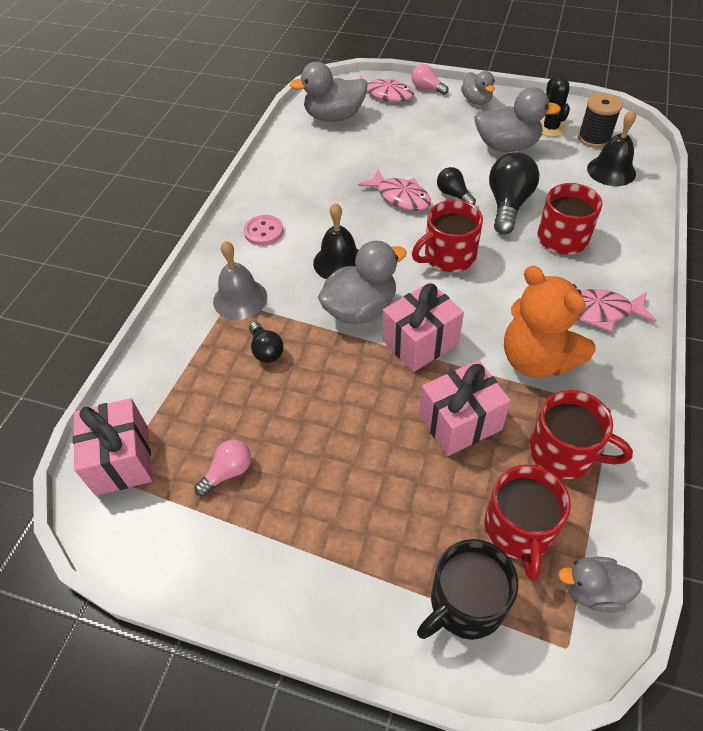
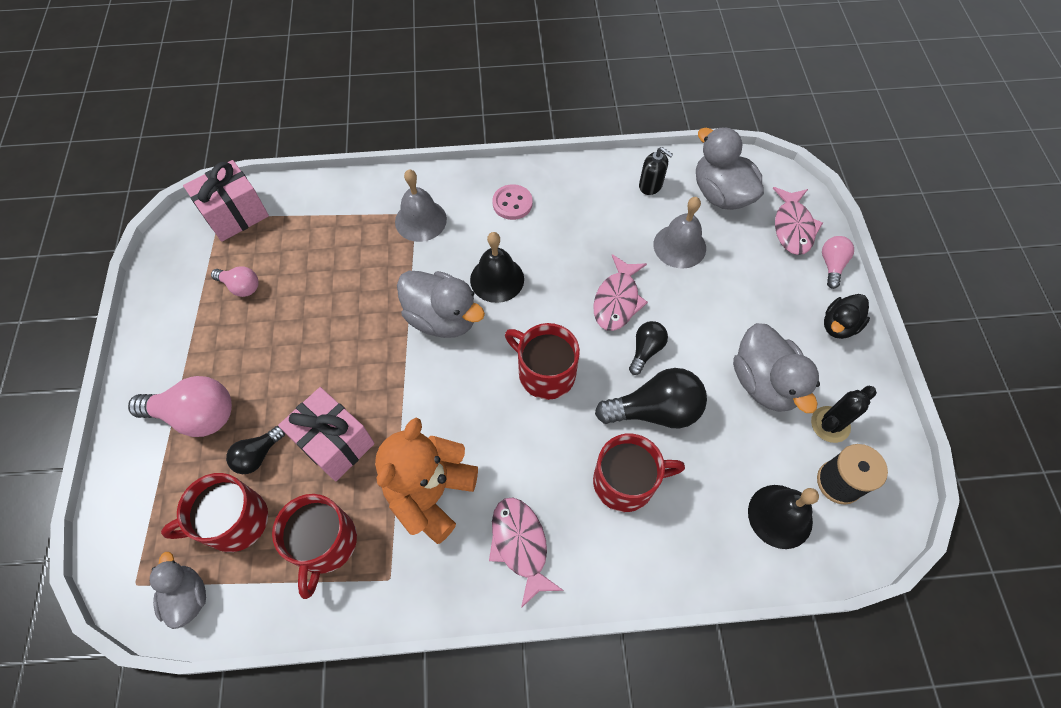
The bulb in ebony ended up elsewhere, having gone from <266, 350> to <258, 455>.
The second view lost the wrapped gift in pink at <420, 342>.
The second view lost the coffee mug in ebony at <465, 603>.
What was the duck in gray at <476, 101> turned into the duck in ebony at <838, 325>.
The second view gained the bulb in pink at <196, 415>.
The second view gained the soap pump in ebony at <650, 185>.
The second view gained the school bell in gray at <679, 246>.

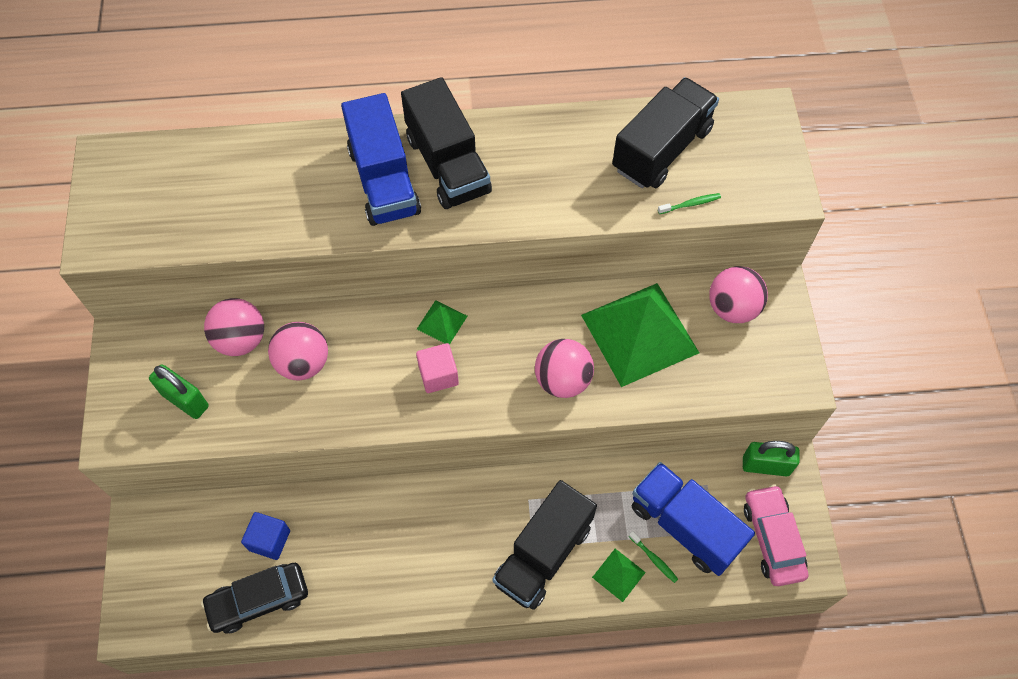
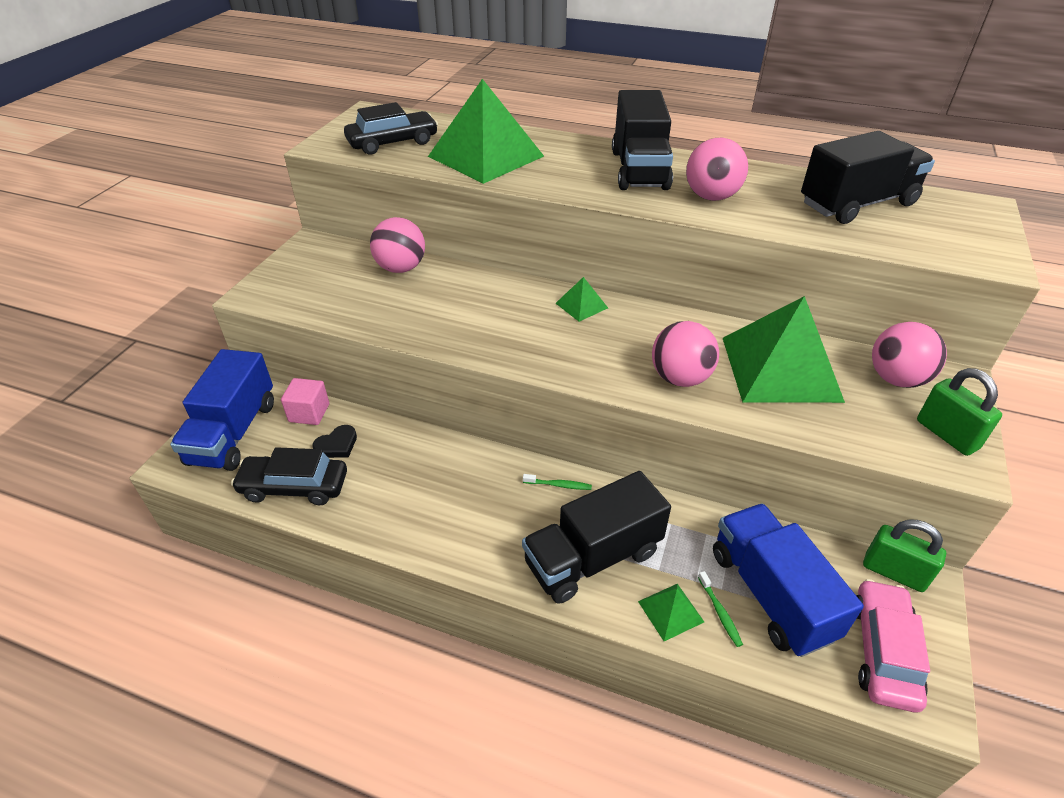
The padlock in emerald ended up elsewhere, having gone from <185, 400> to <946, 434>.
Where the block in royal blue stood at <269, 540>, the heart shape in ebony came to stand at <337, 445>.
The ball in pink ended up elsewhere, having gone from <303, 363> to <711, 197>.
The truck in royal blue ended up elsewhere, having gone from <384, 181> to <233, 433>.
The block in pink ended up elsewhere, having gone from <438, 375> to <309, 413>.
The tooth brush in emerald ended up elsewhere, having gone from <690, 204> to <558, 485>.
The second view gained the car in ebony at <393, 142>.
The second view gained the solid pyramid in emerald at <485, 156>.

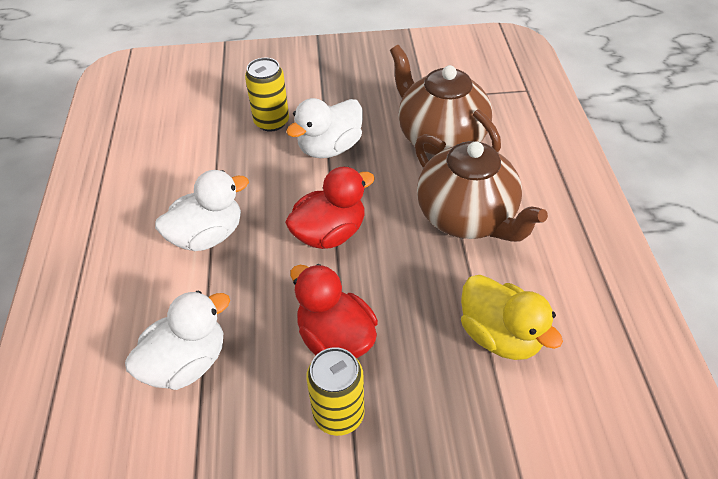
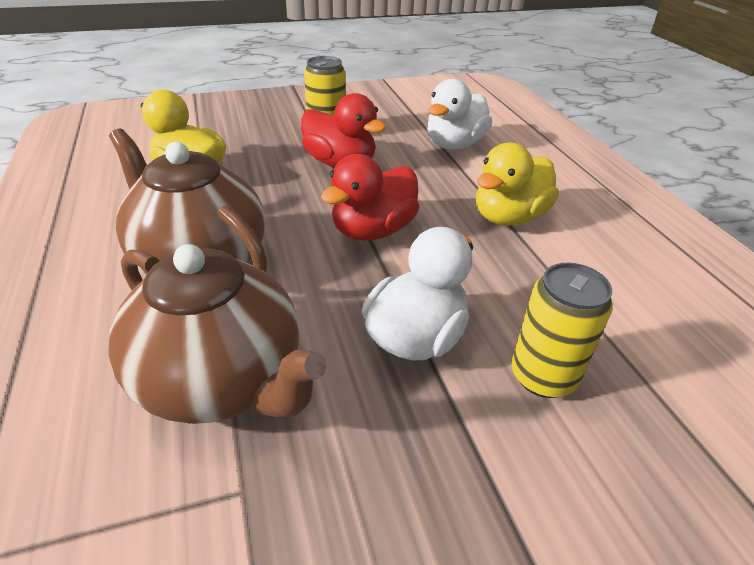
What was the duck in white at <207, 236> turned into the duck in golden at <508, 217>.

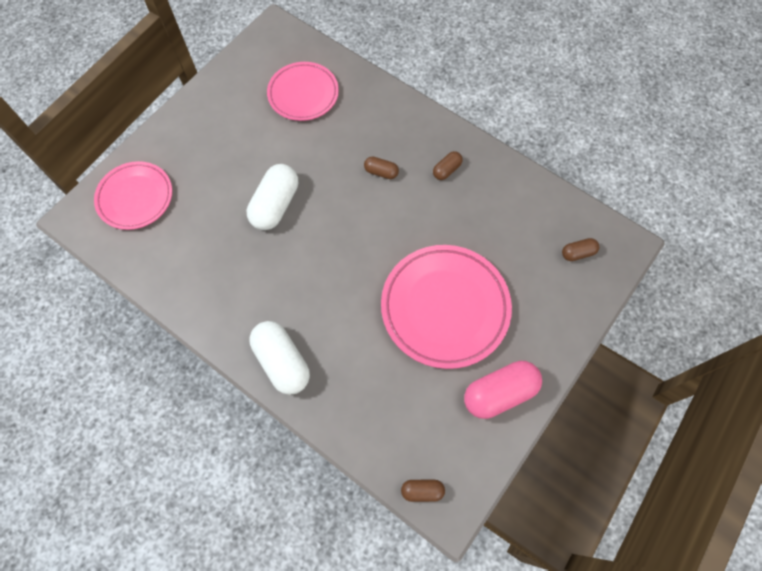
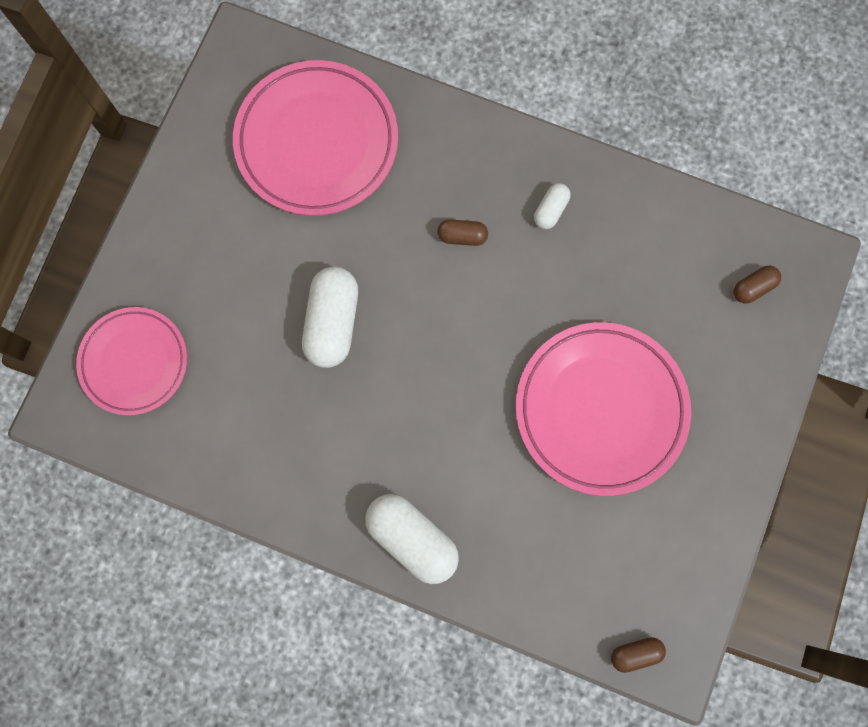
The size of the flat dish in pink at <303, 94> changed by a factor of 1.56.
What was the pill shape in brown at <446, 170> turned into the pill shape in white at <550, 210>.
The second view lost the pill shape in pink at <499, 393>.

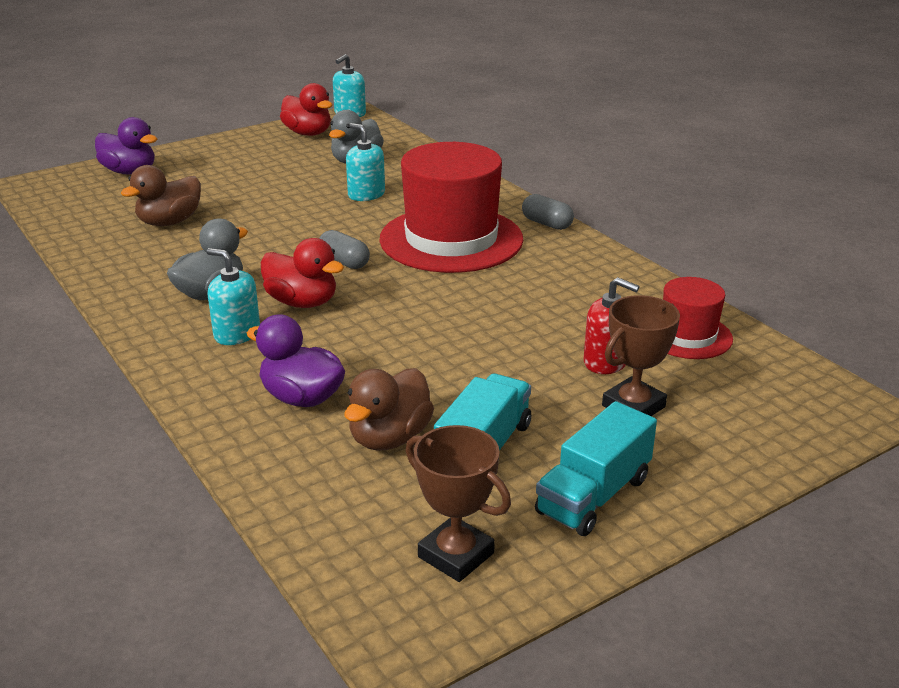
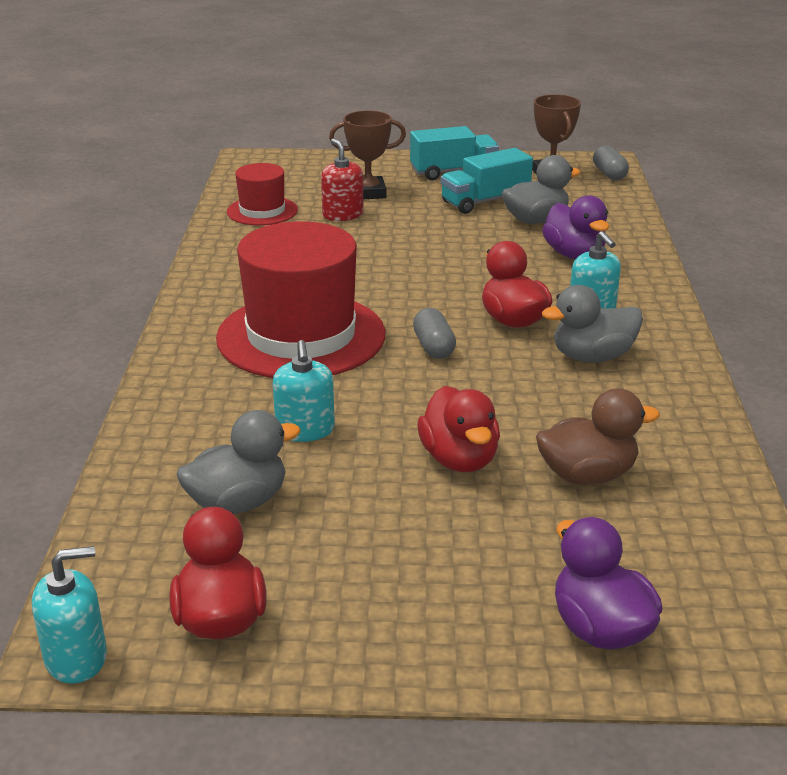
What was the duck in brown at <389, 438> turned into the duck in gray at <536, 220>.
The pill shape in gray ended up elsewhere, having gone from <546, 224> to <609, 174>.
The second view gained the duck in scarlet at <459, 459>.

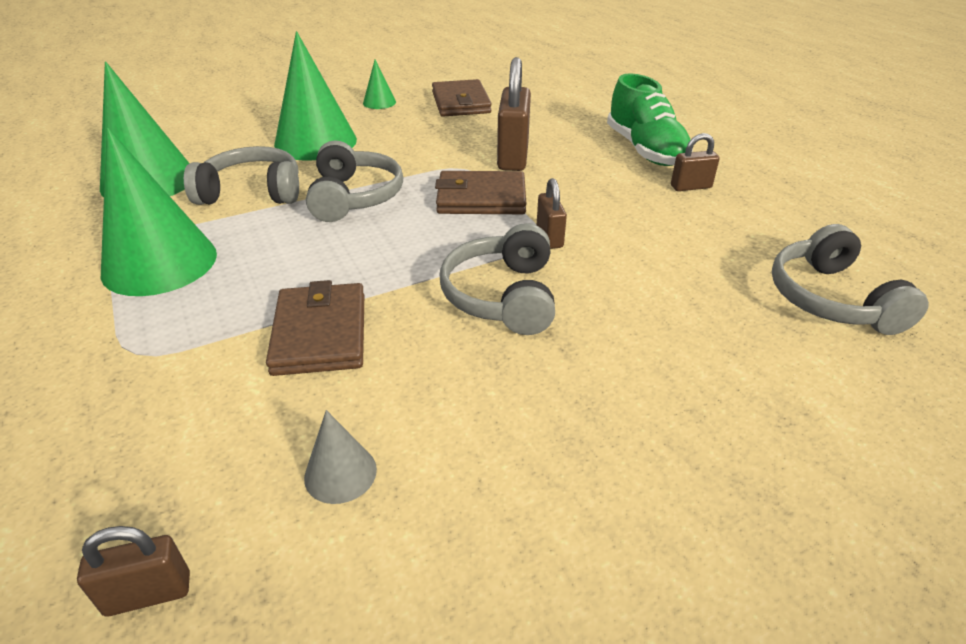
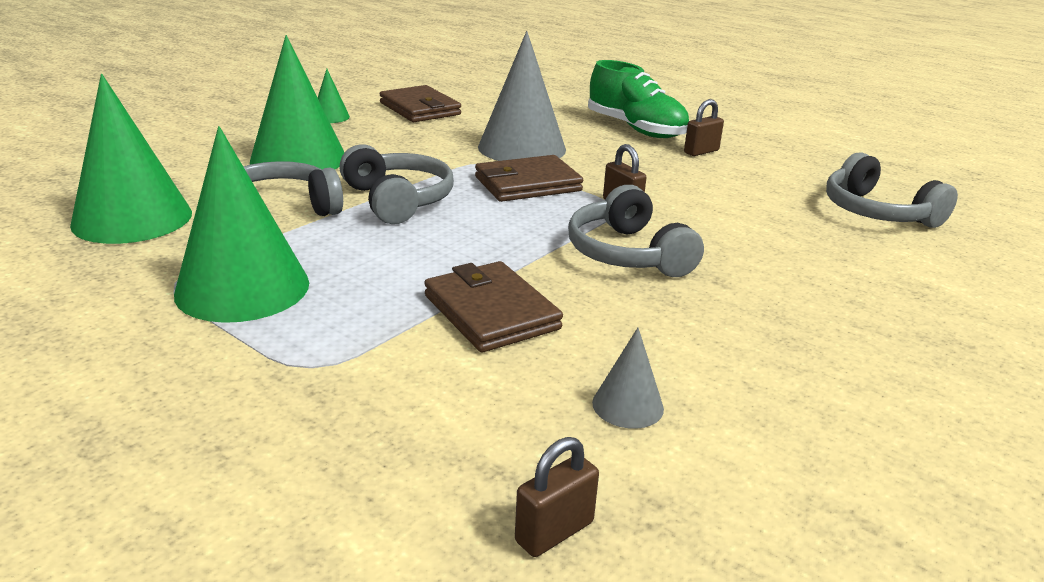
Where the padlock in brown stood at <513, 157>, the cone in gray came to stand at <522, 148>.

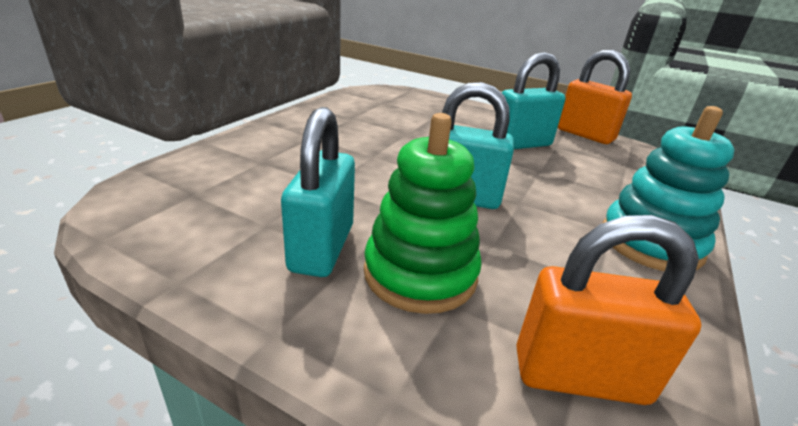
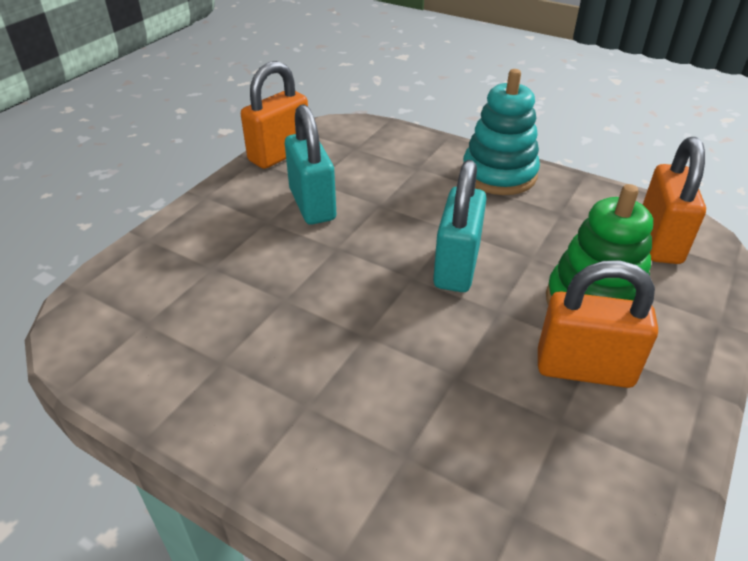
What was the padlock in teal at <322, 248> turned into the padlock in bright orange at <584, 369>.

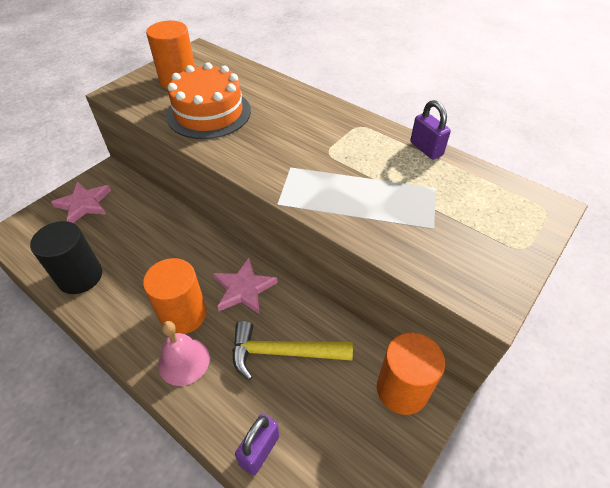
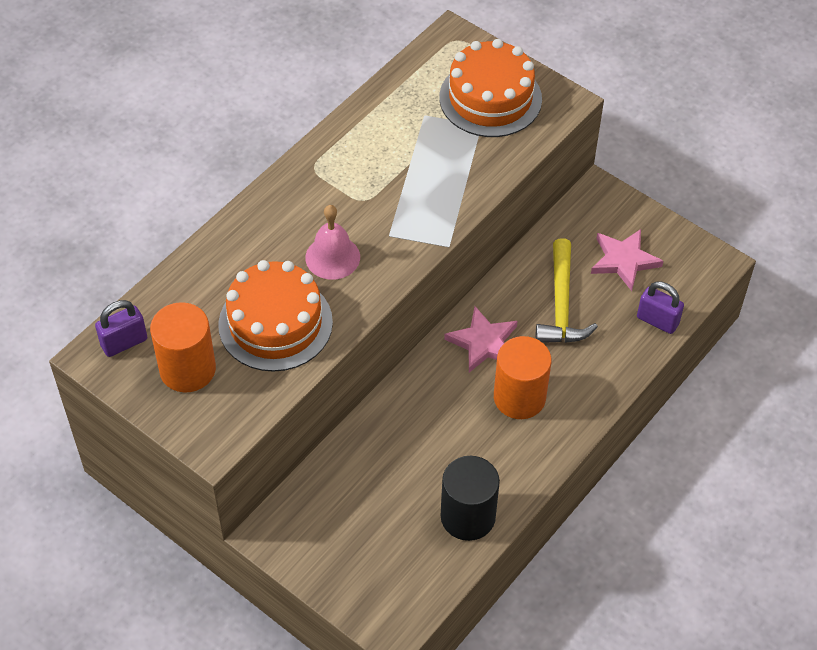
The star shape in pink ended up elsewhere, having gone from <84, 204> to <624, 260>.
The school bell in pink ended up elsewhere, having gone from <184, 361> to <332, 257>.
The second view lost the cylinder shape in bright orange at <402, 389>.
The padlock in purple ended up elsewhere, having gone from <426, 149> to <124, 342>.
The second view gained the gateau in bright orange at <490, 98>.

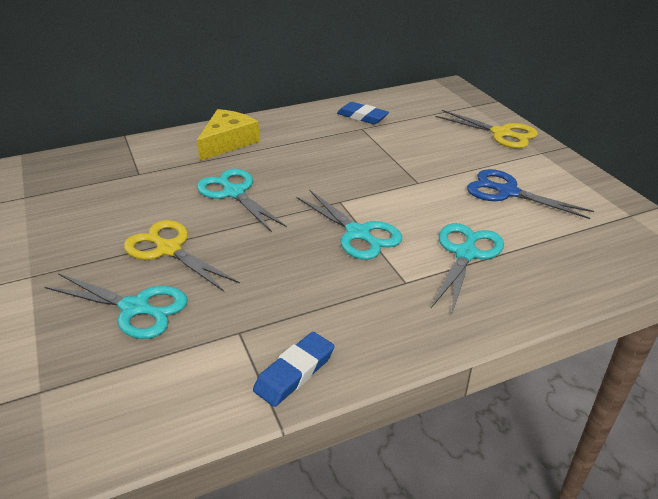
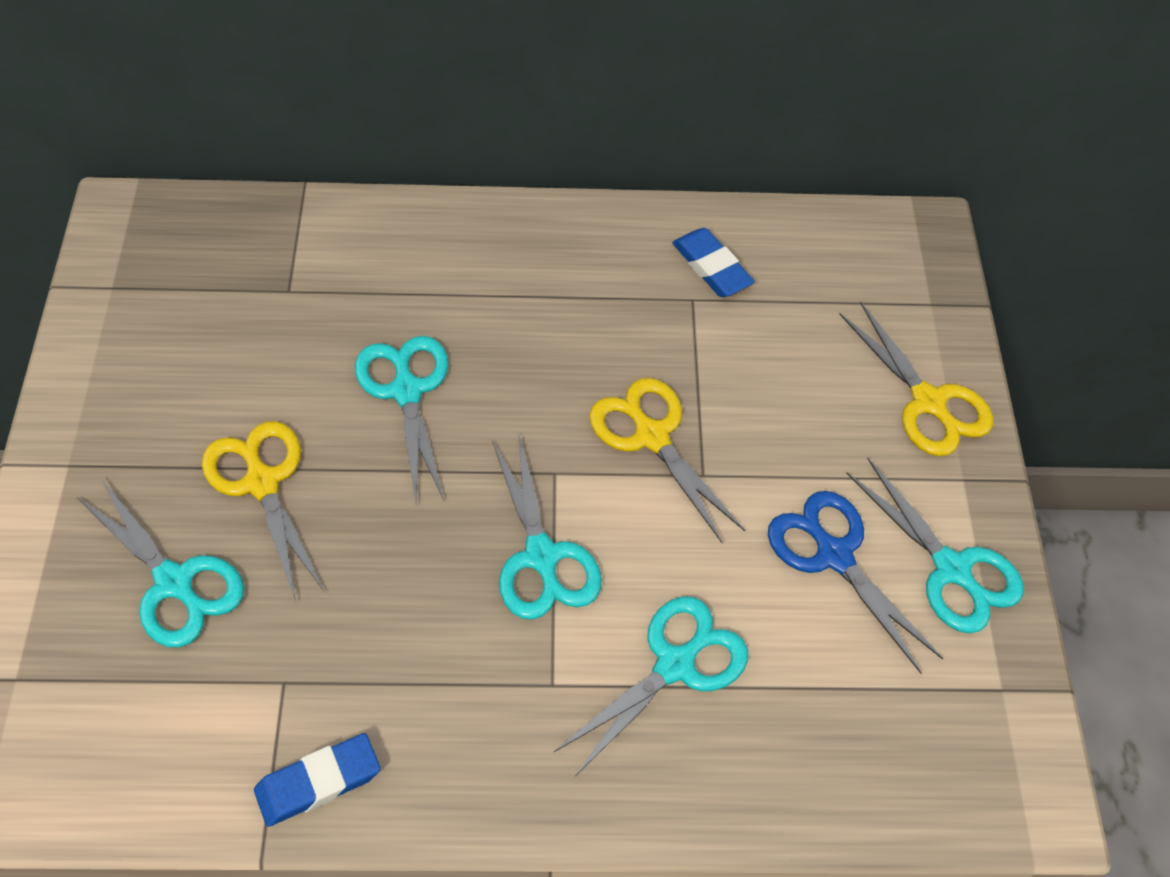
The second view lost the cheese in golden at <228, 142>.
The second view gained the scissors in golden at <652, 437>.
The second view gained the scissors in teal at <951, 569>.

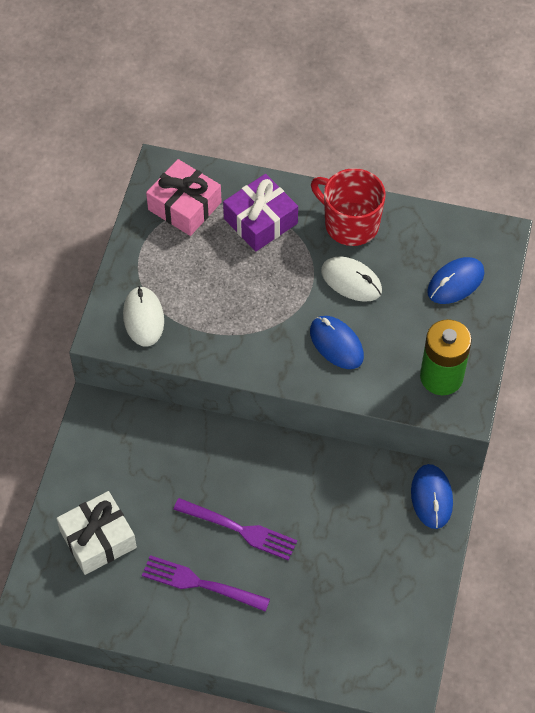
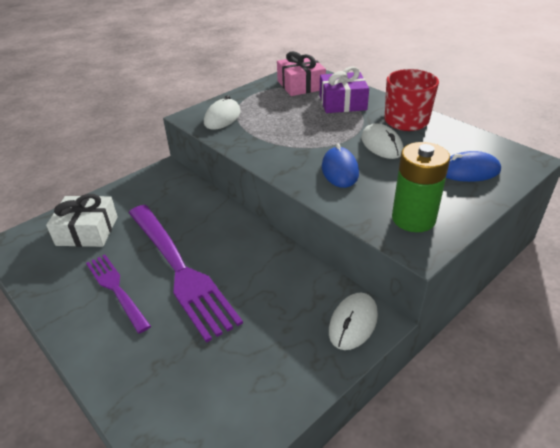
The size of the dinner fork in purple at <239, 529> changed by a factor of 1.79.
What was the mouse in royal blue at <431, 497> turned into the mouse in white at <353, 323>.

